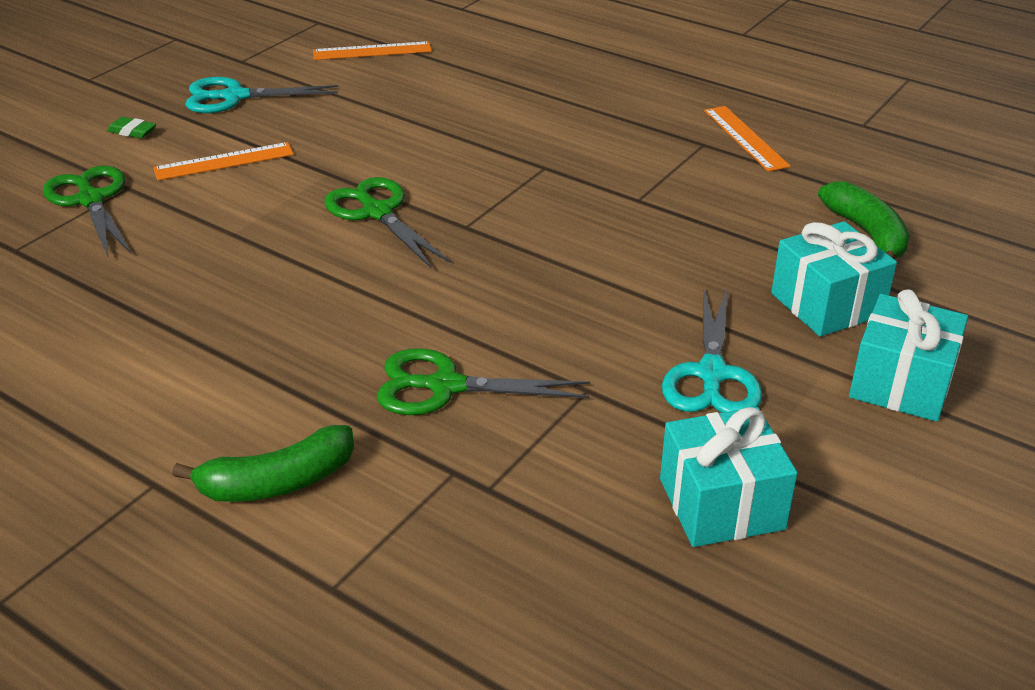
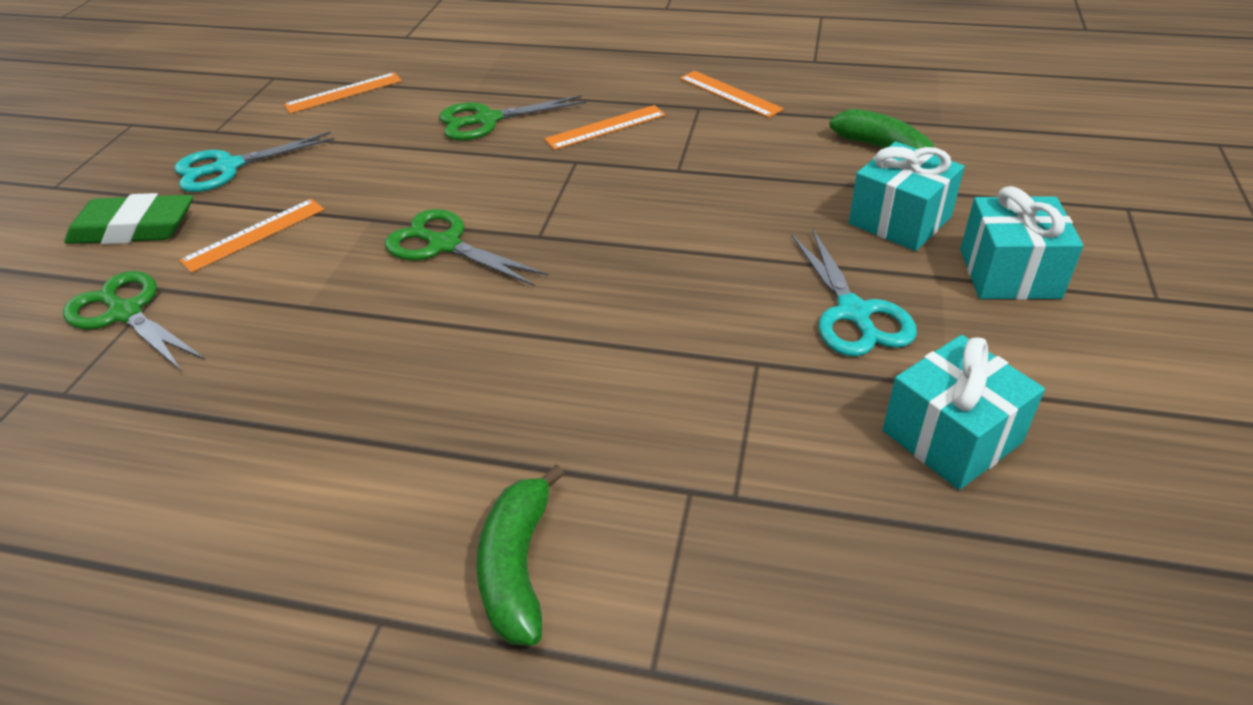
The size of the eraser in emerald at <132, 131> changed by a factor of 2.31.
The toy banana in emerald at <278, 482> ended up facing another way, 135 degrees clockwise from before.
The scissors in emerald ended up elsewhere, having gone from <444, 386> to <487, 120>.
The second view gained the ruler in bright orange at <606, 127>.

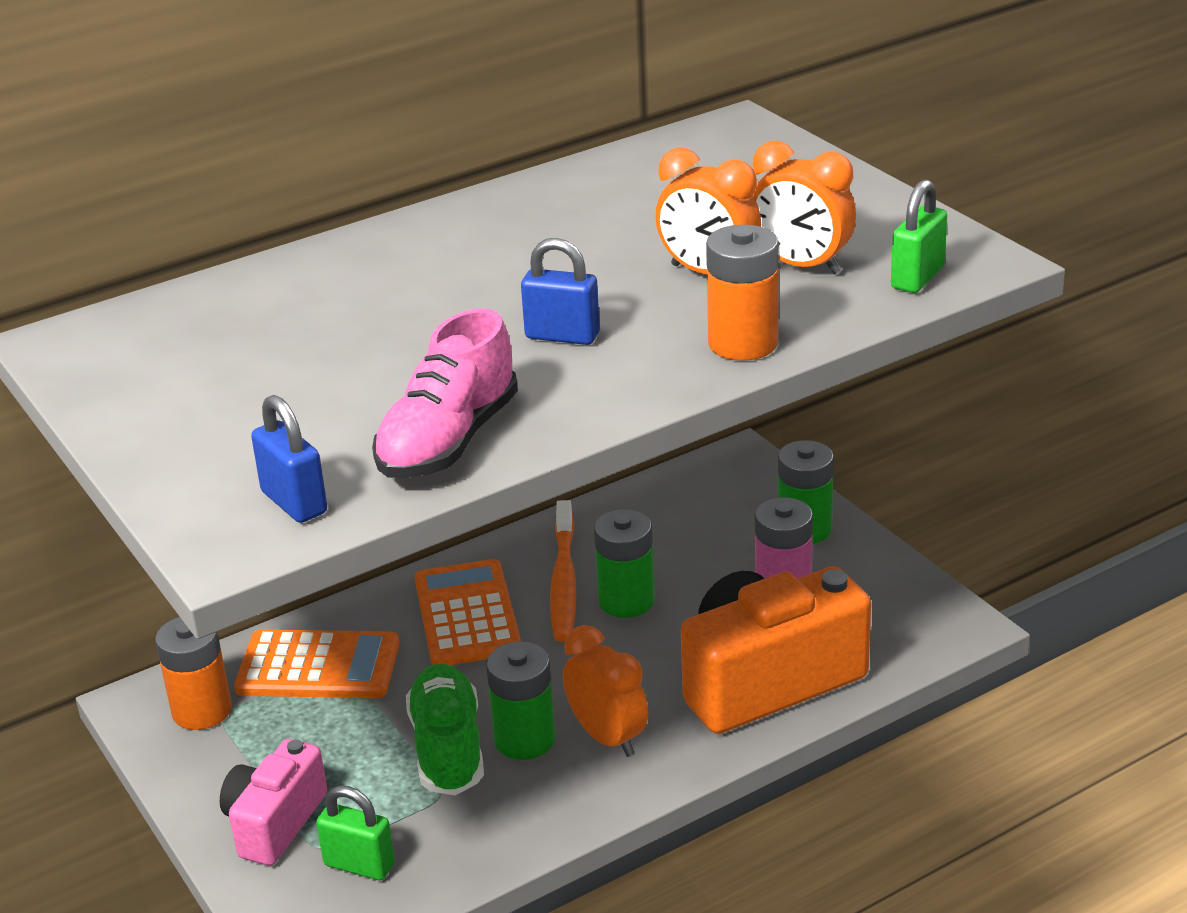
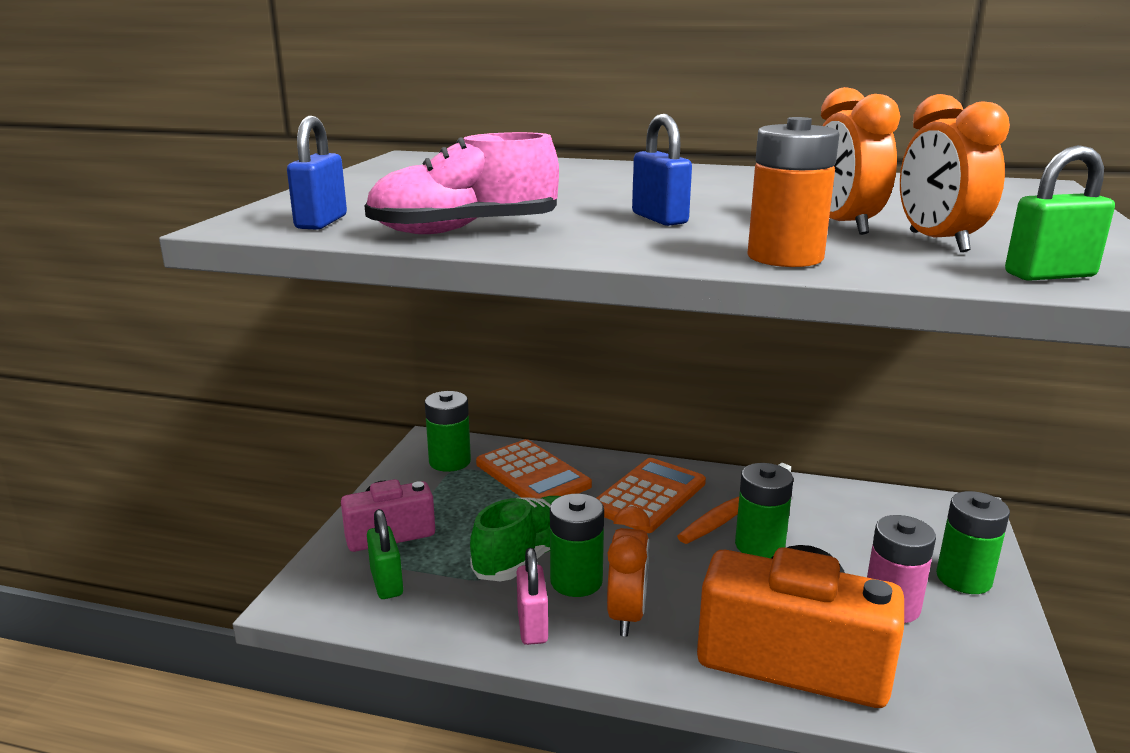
What was the battery in bright orange at <202, 710> turned into the battery in emerald at <449, 461>.
The second view gained the padlock in pink at <532, 626>.

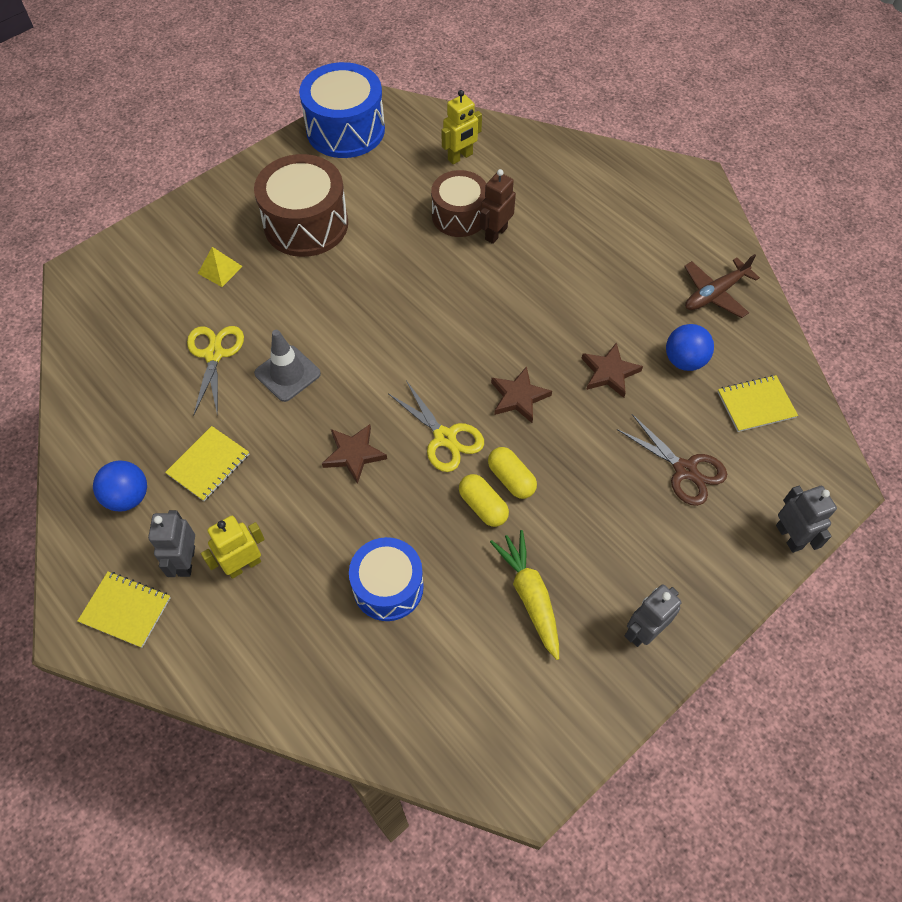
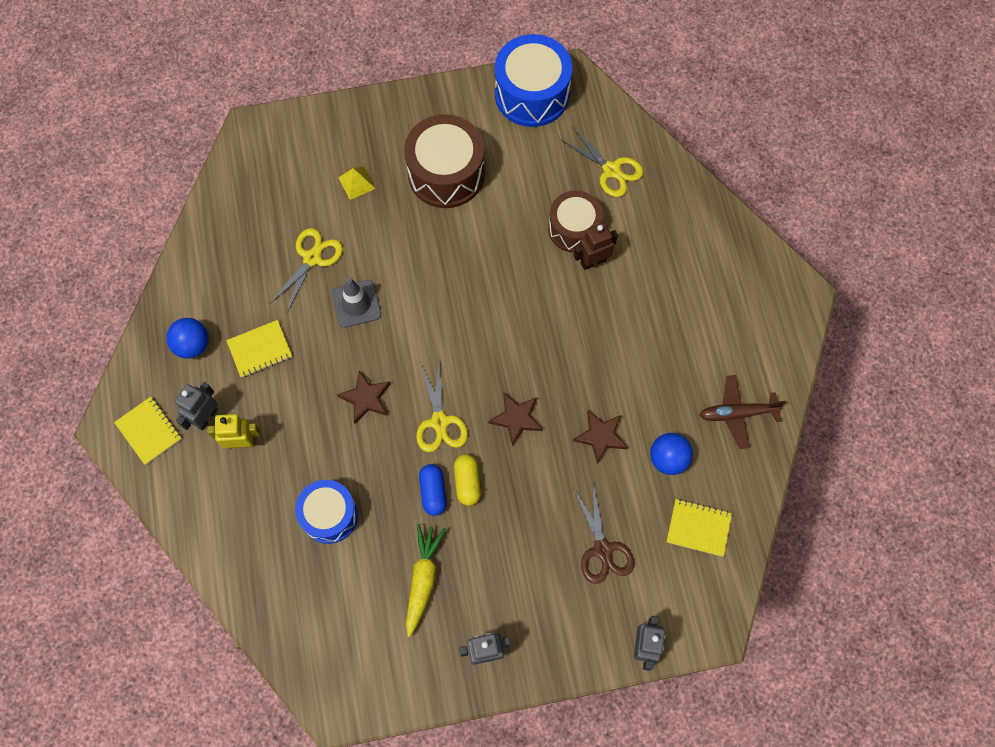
Where the robot in golden stood at <460, 157>, the scissors in golden came to stand at <611, 170>.
What was the pill shape in golden at <483, 506> turned into the pill shape in royal blue at <433, 492>.

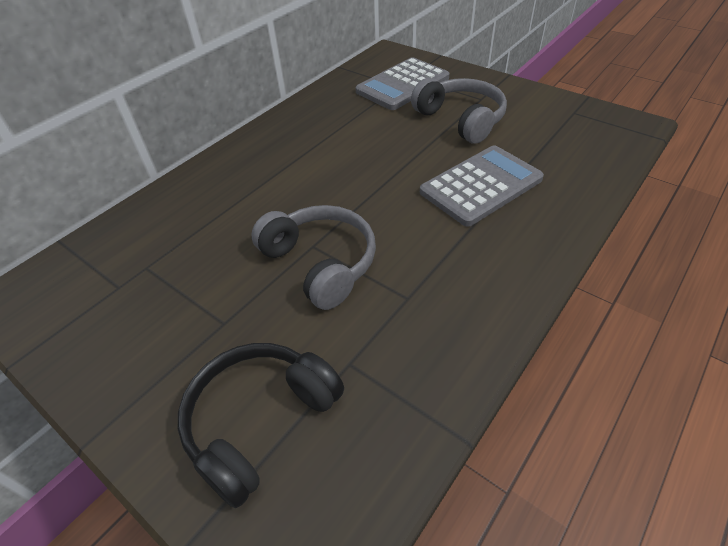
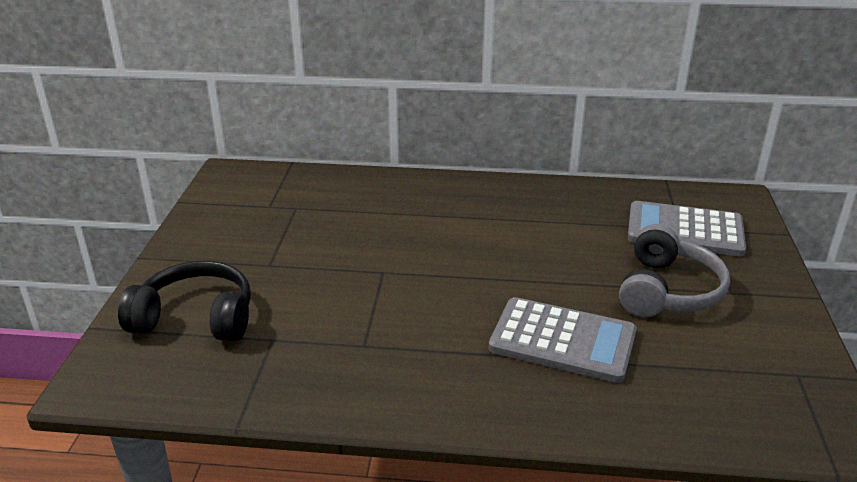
The second view lost the headphones in gray at <320, 263>.

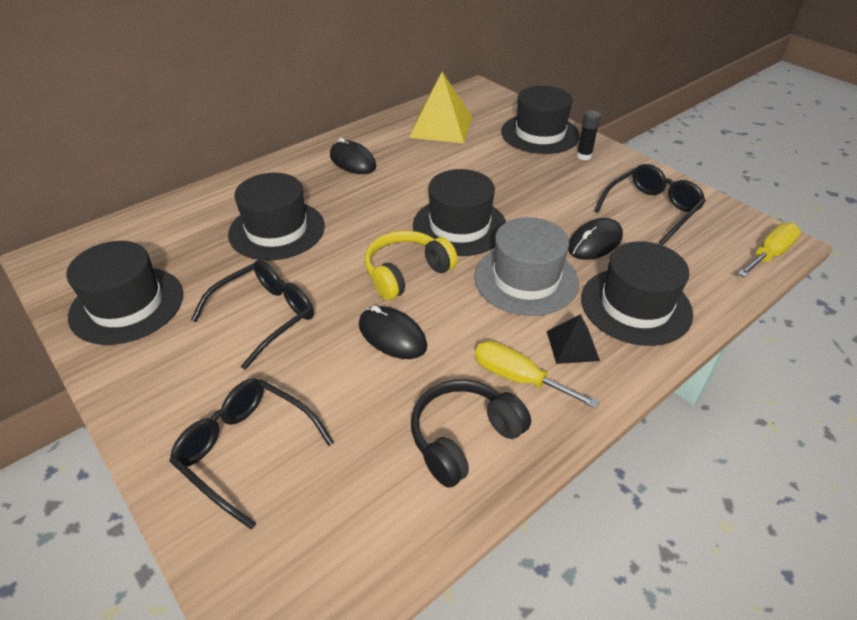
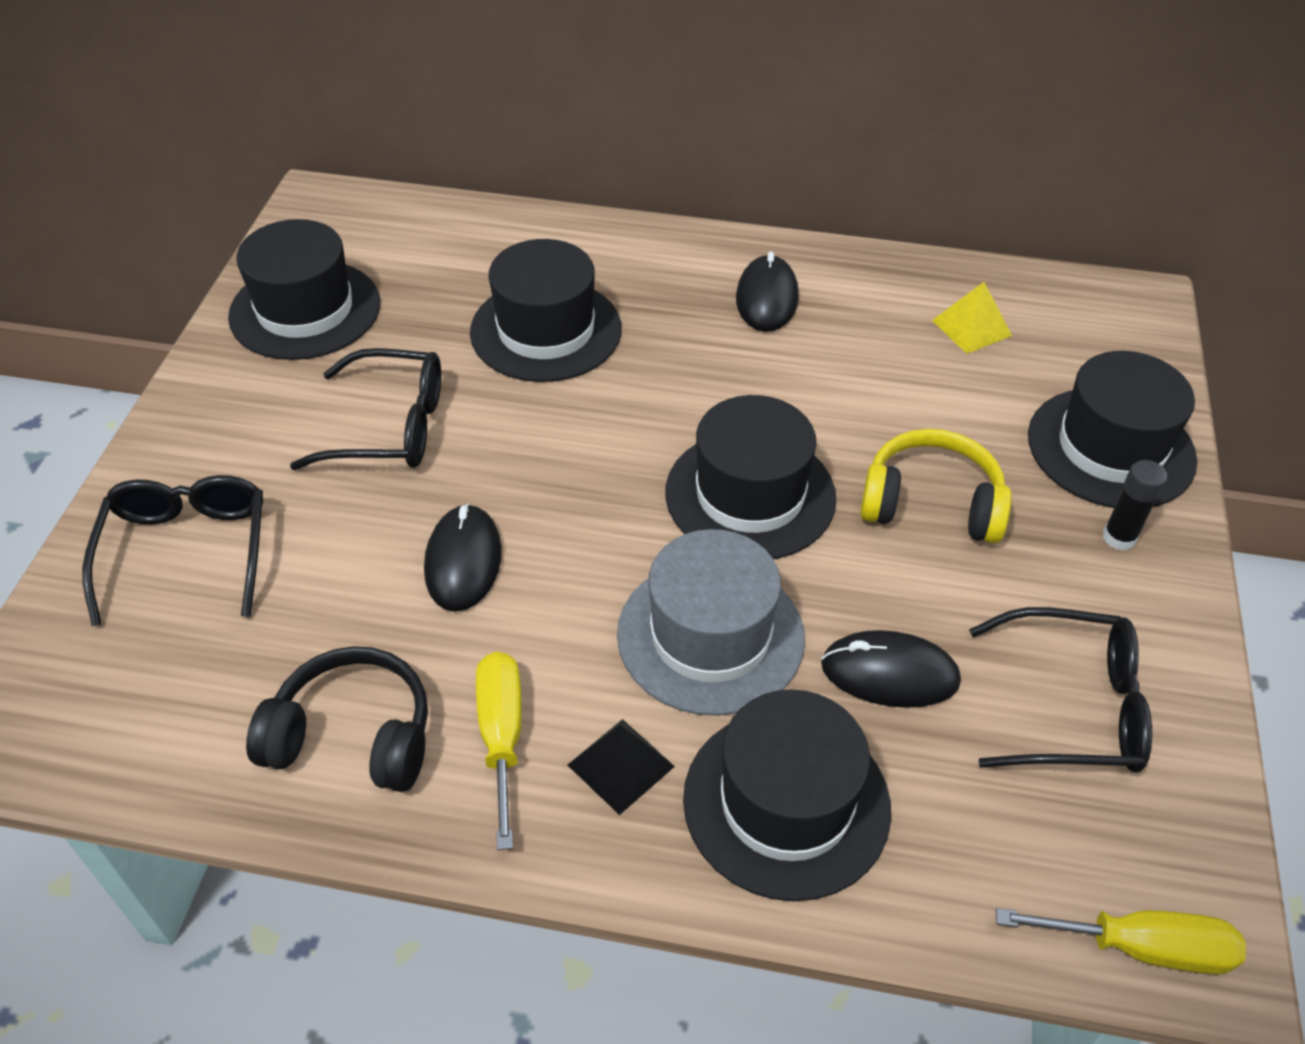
The headphones in golden ended up elsewhere, having gone from <406, 273> to <931, 503>.
The size of the solid pyramid in golden at <441, 127> changed by a factor of 0.53.

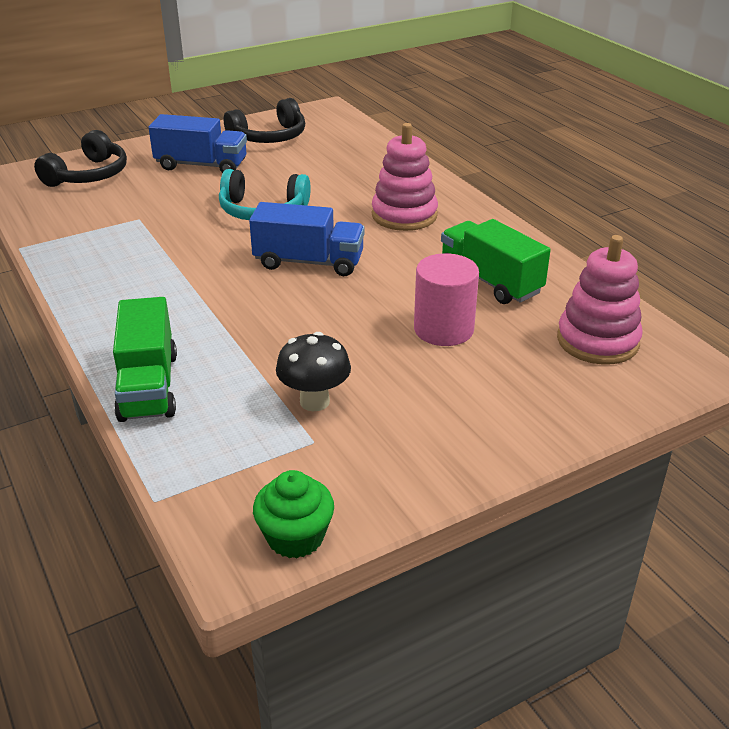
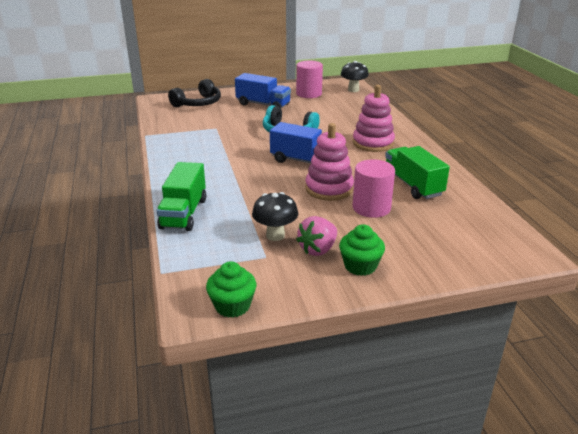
Where the headphones in ebony stood at <269, 137>, the cylinder shape in pink came to stand at <309, 94>.
The stacking toy in pink ended up elsewhere, having gone from <597, 341> to <329, 189>.
The second view gained the berry in pink at <318, 249>.
The second view gained the fairy cake in emerald at <360, 266>.
The second view gained the mushroom in ebony at <353, 90>.

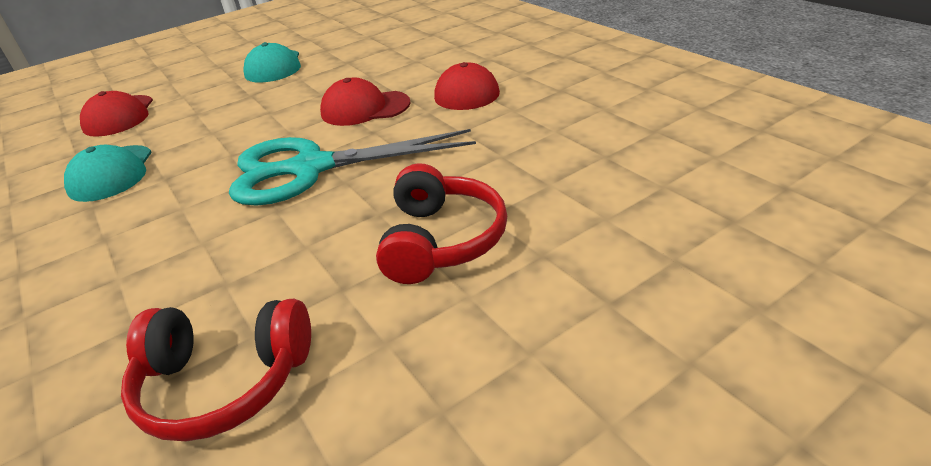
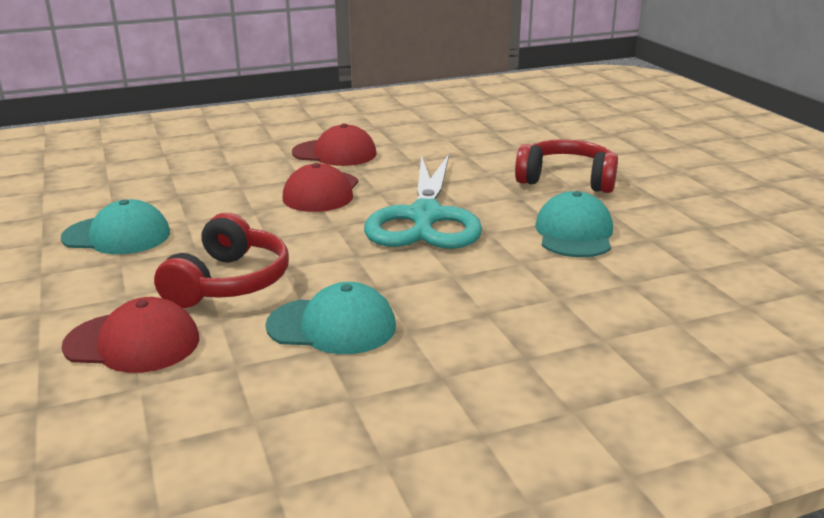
The headphones in scarlet ended up elsewhere, having gone from <224, 382> to <229, 282>.
The second view gained the peaked cap in teal at <574, 233>.

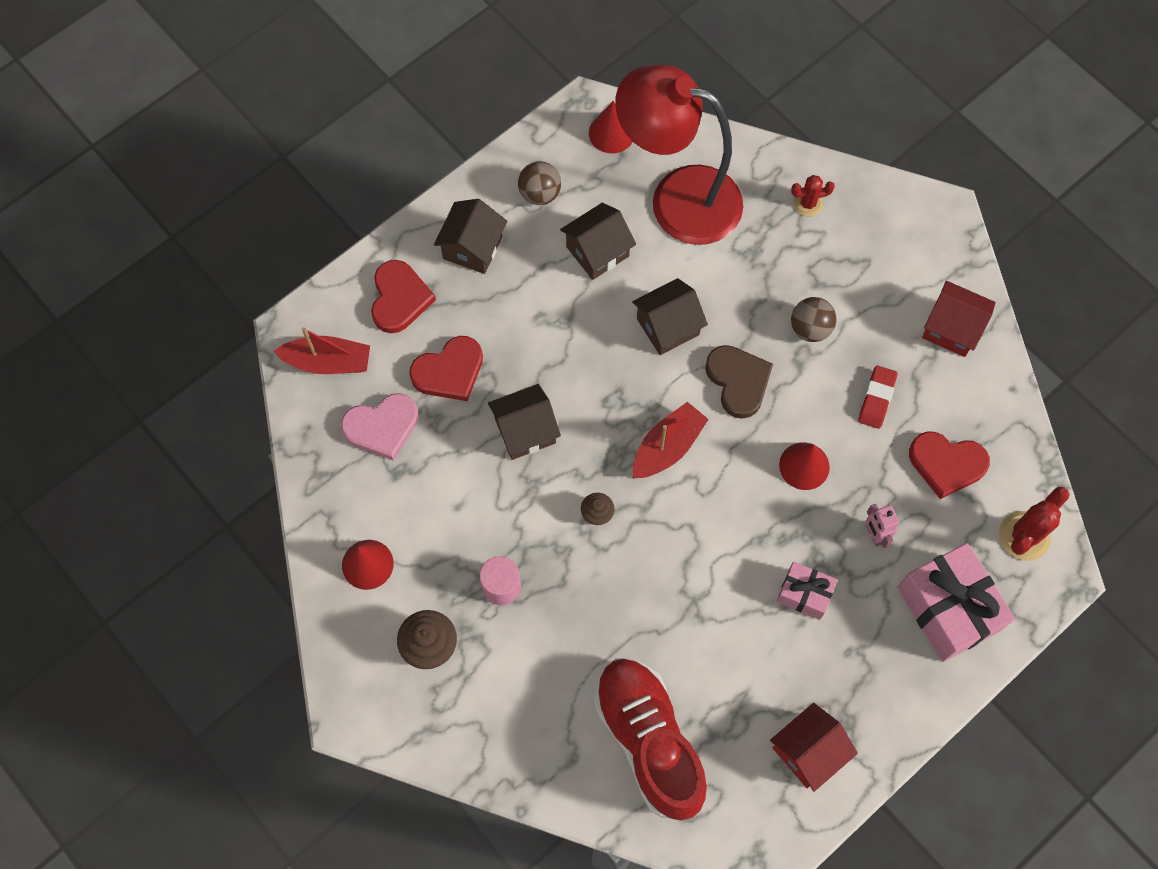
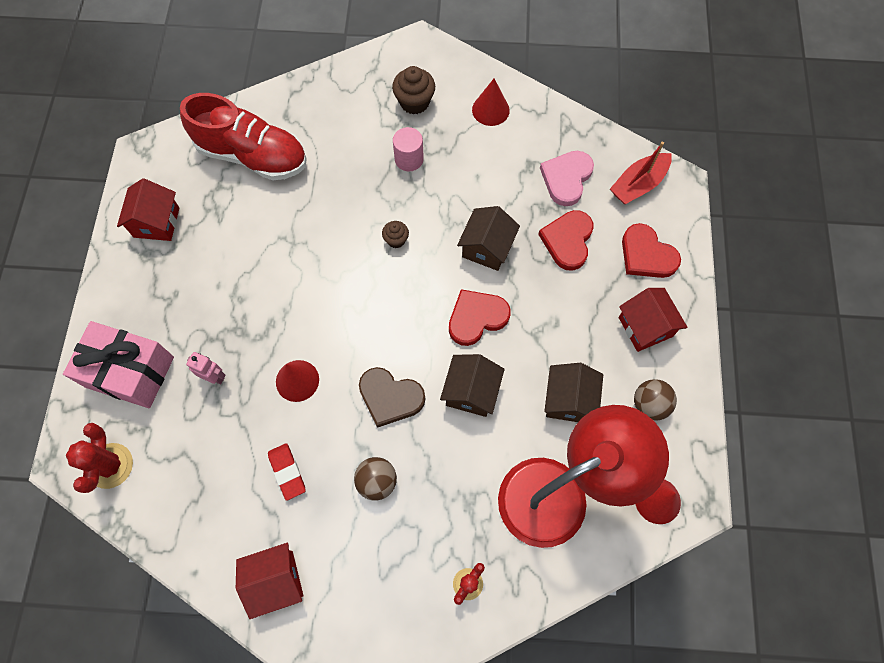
What was the house in brown at <472, 247> turned into the house in scarlet at <645, 327>.
The second view lost the toy boat in scarlet at <667, 447>.
The second view lost the wrapped gift in pink at <804, 594>.
The heart shape in scarlet ended up elsewhere, having gone from <946, 464> to <476, 318>.

